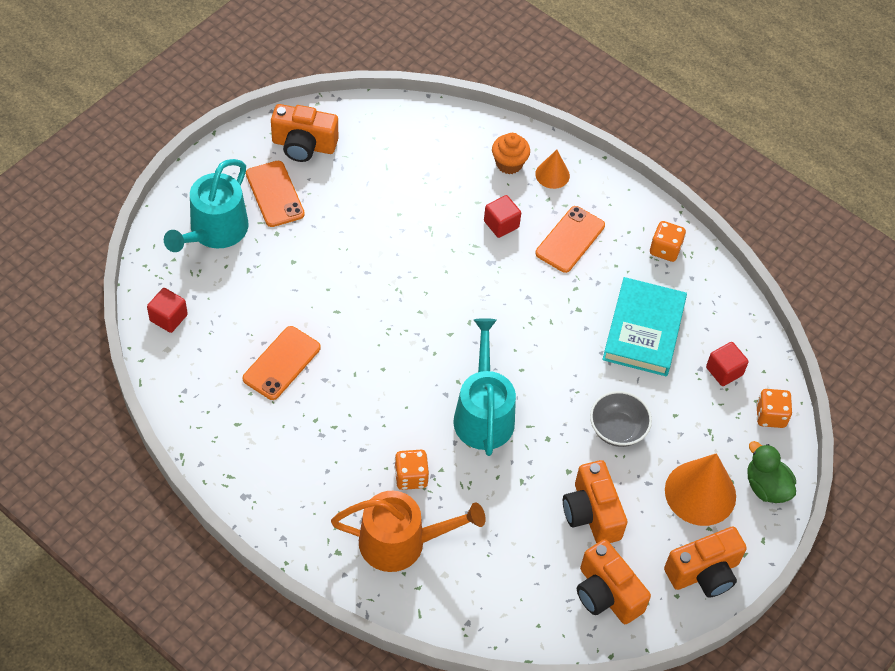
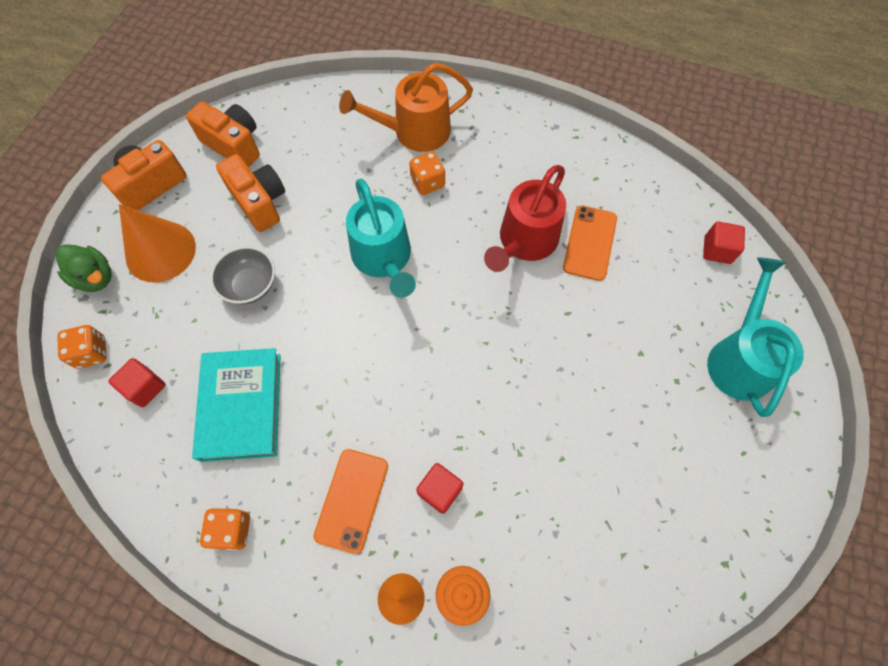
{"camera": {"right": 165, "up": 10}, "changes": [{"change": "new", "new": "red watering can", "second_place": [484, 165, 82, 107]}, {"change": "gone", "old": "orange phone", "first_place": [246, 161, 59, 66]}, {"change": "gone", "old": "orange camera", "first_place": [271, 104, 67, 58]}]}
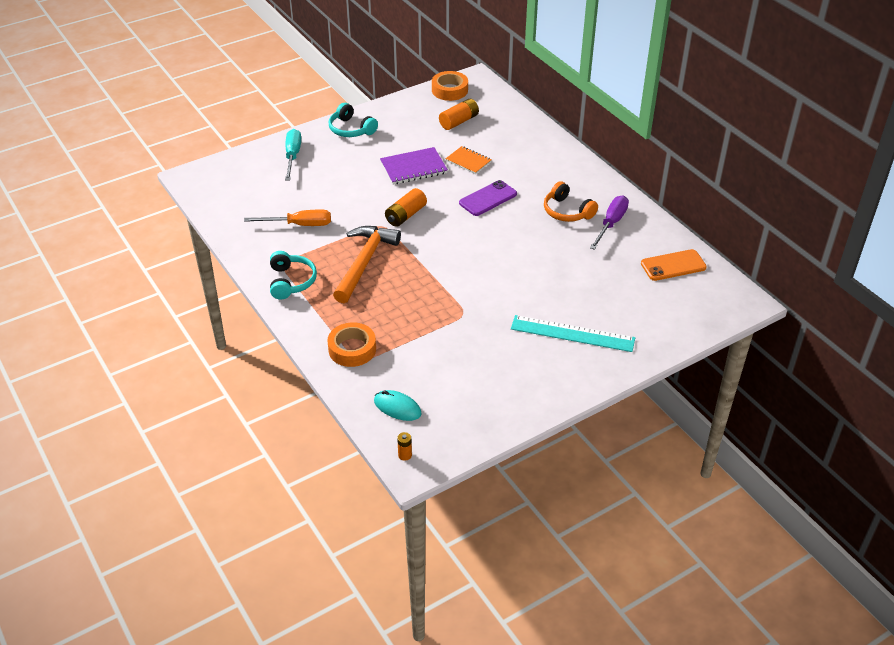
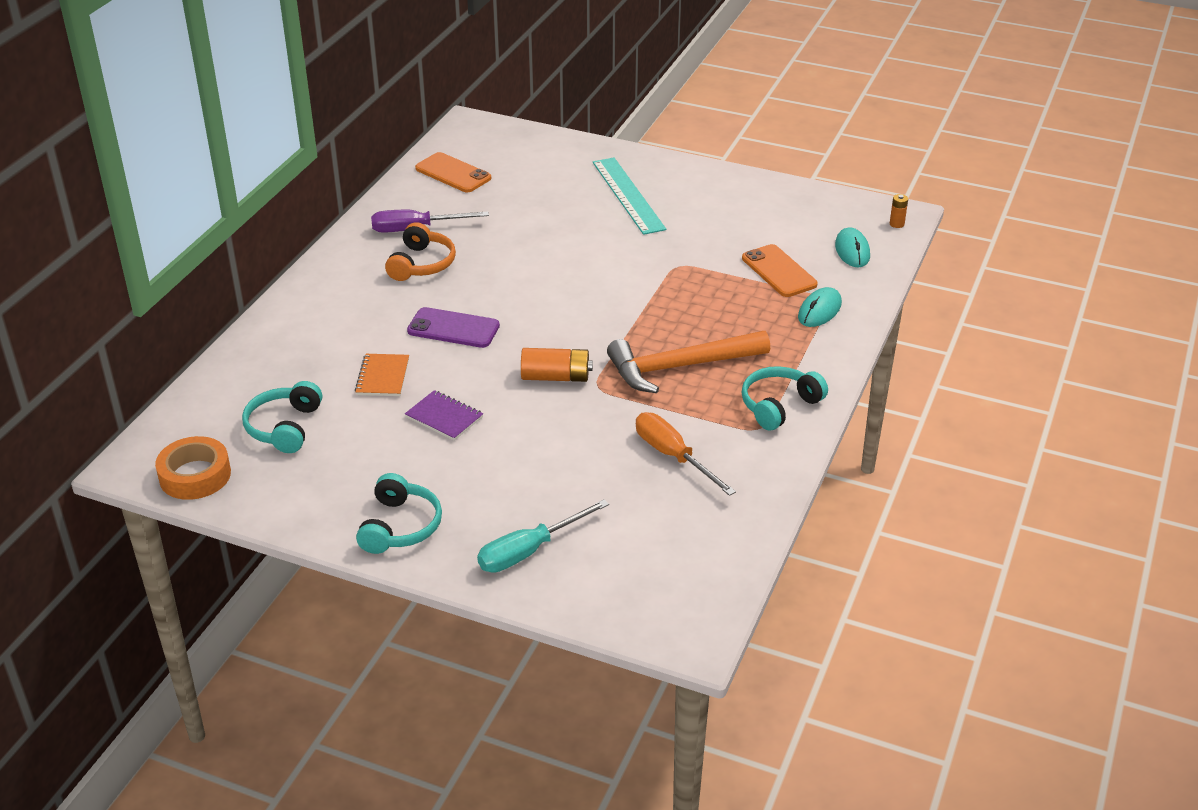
{"camera": {"right": -125, "up": -5}, "changes": [{"change": "swapped", "old": "orange battery", "new": "turquoise headphones", "first_place": [439, 99, 40, 31], "second_place": [242, 381, 80, 72]}, {"change": "scaled", "old": "purple notebook", "first_place": [380, 147, 68, 38], "second_place": [405, 390, 78, 51], "factor": 0.66}, {"change": "new", "new": "orange phone", "second_place": [742, 244, 76, 53]}, {"change": "swapped", "old": "orange tape", "new": "turquoise mouse", "first_place": [327, 322, 49, 45], "second_place": [798, 287, 44, 40]}]}
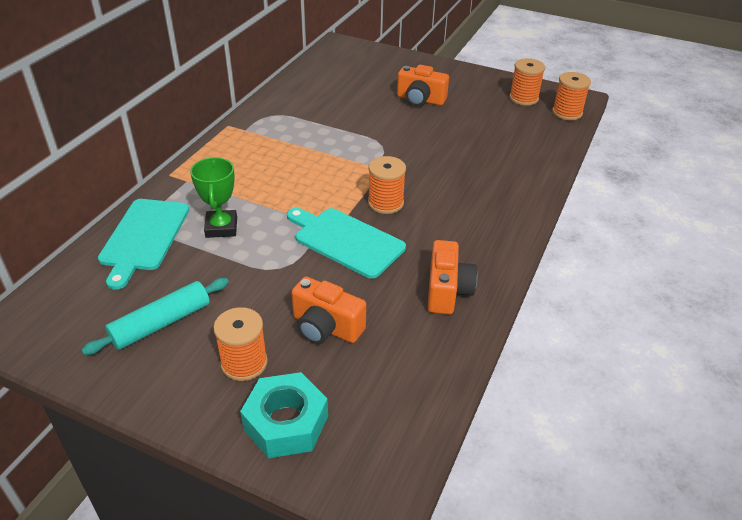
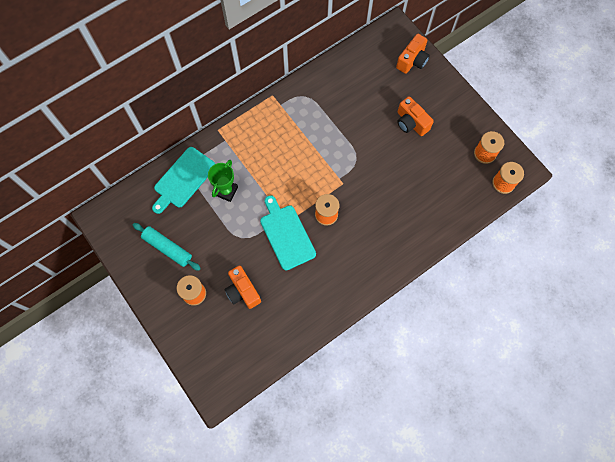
{"camera": {"right": 30, "up": 30}, "changes": [{"change": "rotated", "old": "turquoise rolling pin", "first_place": [81, 278, 148, 77], "second_place": [133, 223, 68, 48], "degrees": 45}, {"change": "shifted", "old": "orange camera", "first_place": [427, 240, 51, 74], "second_place": [396, 34, 34, 40]}, {"change": "gone", "old": "turquoise nut", "first_place": [240, 372, 88, 86]}]}
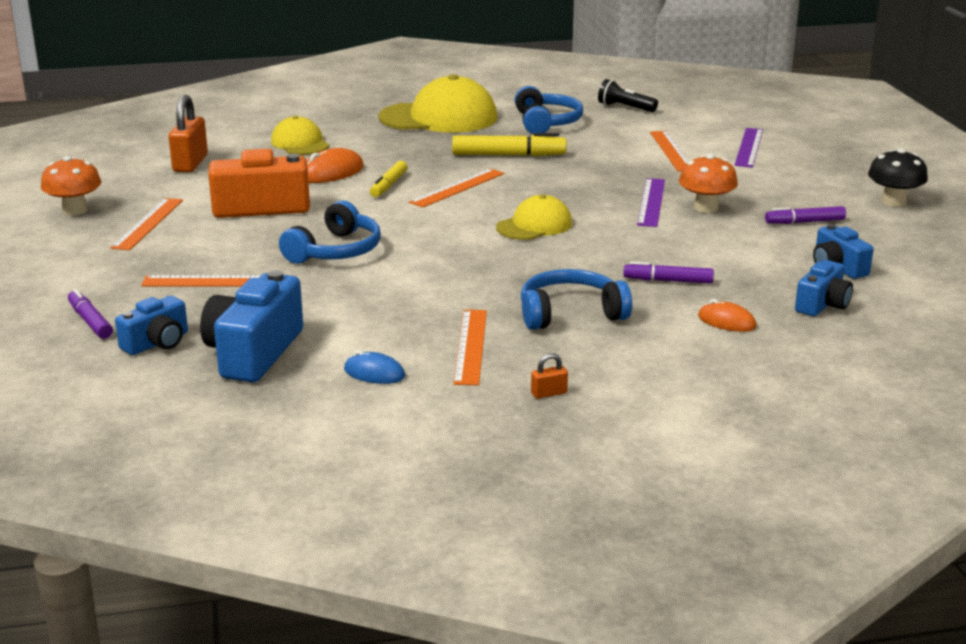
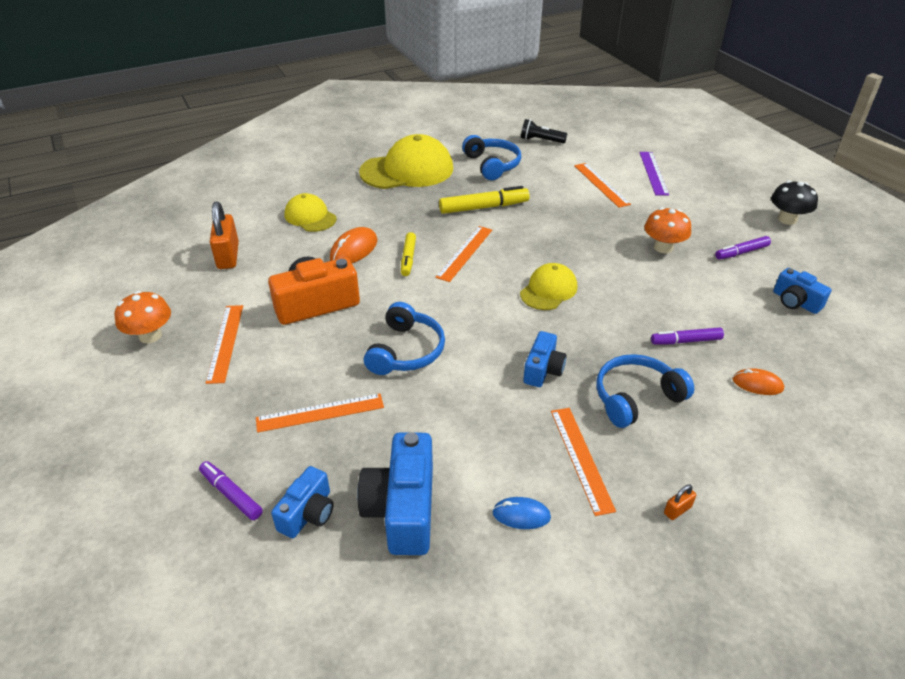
{"camera": {"right": -15, "up": 15}, "changes": [{"change": "shifted", "old": "blue camera", "first_place": [795, 260, 58, 56], "second_place": [523, 331, 44, 56]}, {"change": "gone", "old": "purple ruler", "first_place": [637, 178, 28, 49]}]}
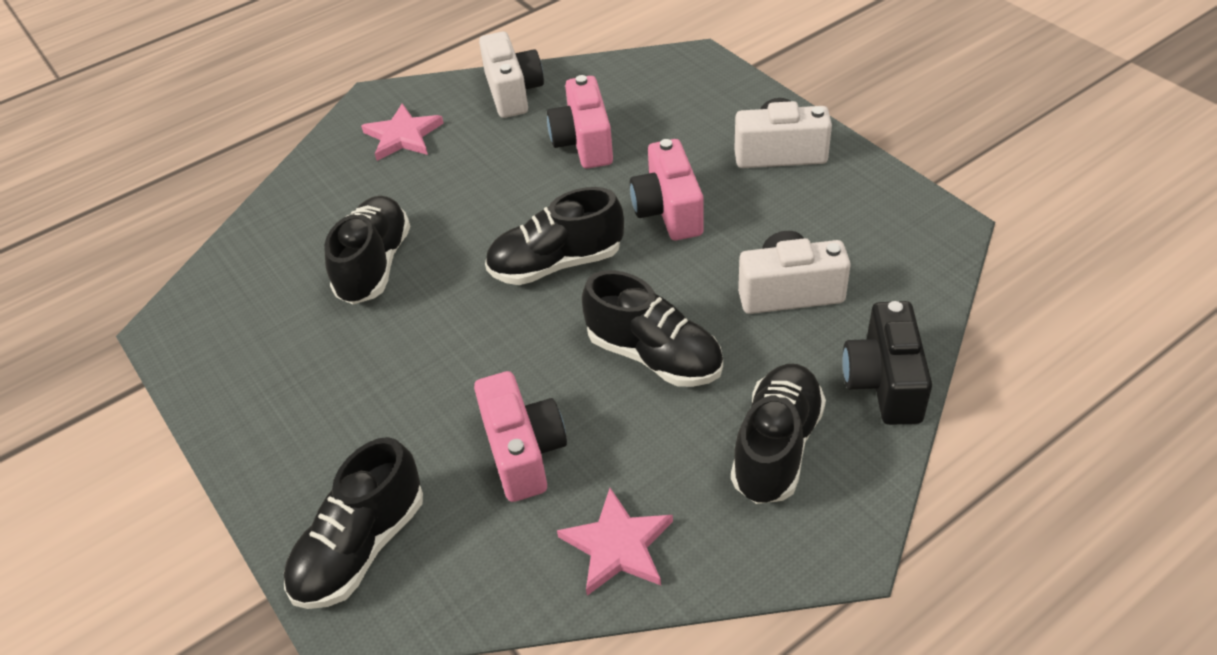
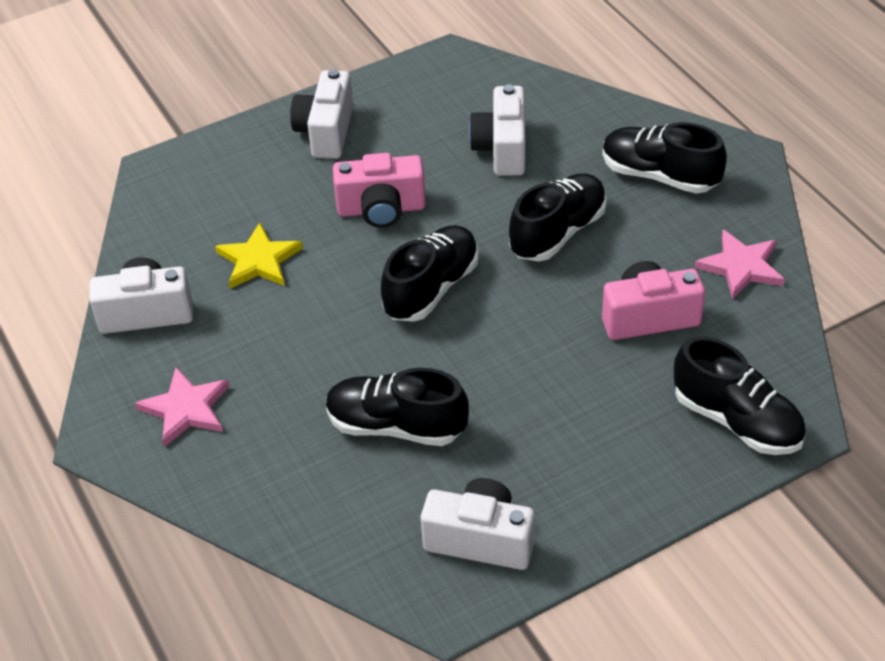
{"camera": {"right": -85, "up": 0}, "changes": [{"change": "swapped", "old": "pink camera", "new": "yellow star", "first_place": [547, 75, 66, 93], "second_place": [215, 223, 88, 66]}, {"change": "rotated", "old": "black shoe", "first_place": [485, 187, 139, 98], "second_place": [381, 225, 98, 97], "degrees": -135}, {"change": "new", "new": "white camera", "second_place": [421, 478, 114, 92]}, {"change": "gone", "old": "black camera", "first_place": [842, 301, 90, 124]}]}
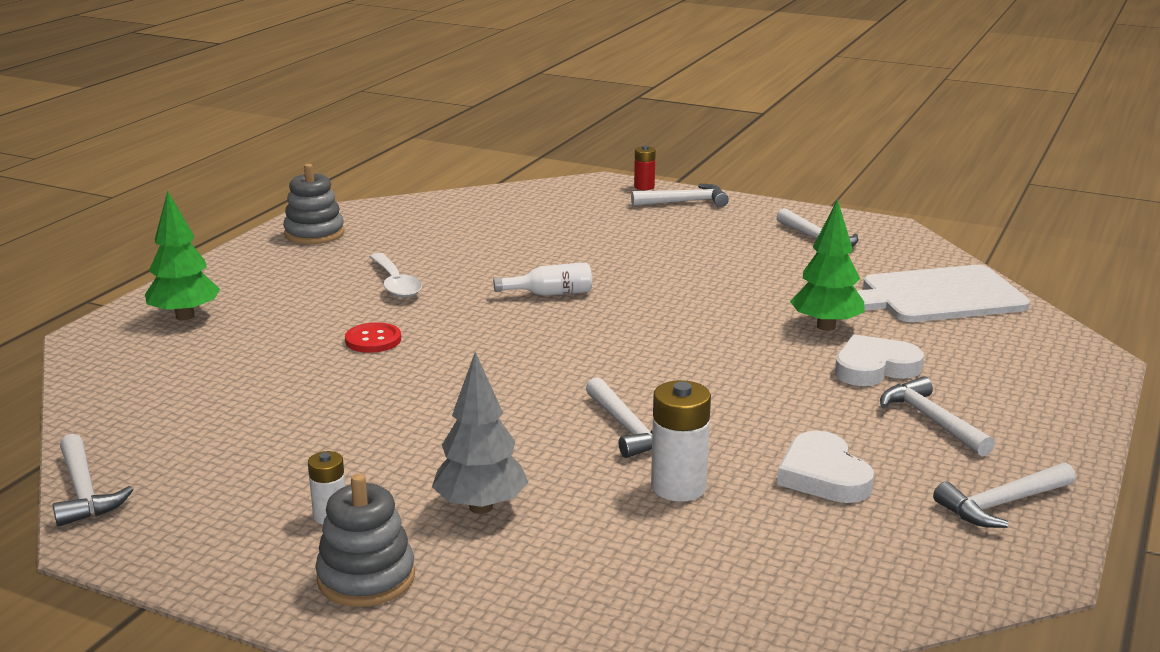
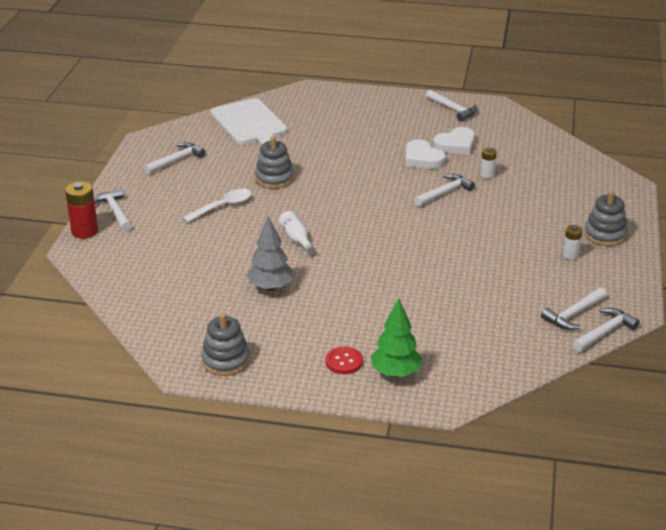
{"camera": {"right": -105, "up": 10}, "changes": [{"change": "scaled", "old": "red battery", "first_place": [634, 145, 22, 45], "second_place": [65, 182, 33, 56], "factor": 1.69}, {"change": "shifted", "old": "white spoon", "first_place": [369, 253, 53, 45], "second_place": [183, 189, 68, 33]}, {"change": "shifted", "old": "grey tree", "first_place": [432, 352, 96, 162], "second_place": [246, 216, 47, 75]}, {"change": "new", "new": "grey stacking toy", "second_place": [255, 136, 39, 53]}, {"change": "shifted", "old": "red button", "first_place": [345, 322, 56, 31], "second_place": [325, 347, 38, 27]}, {"change": "shifted", "old": "white heart", "first_place": [835, 334, 89, 52], "second_place": [405, 139, 41, 30]}, {"change": "scaled", "old": "white battery", "first_place": [651, 380, 60, 122], "second_place": [480, 147, 17, 32], "factor": 0.59}, {"change": "shifted", "old": "white hammer", "first_place": [880, 376, 115, 81], "second_place": [541, 287, 66, 43]}, {"change": "gone", "old": "green tree", "first_place": [790, 199, 75, 132]}]}
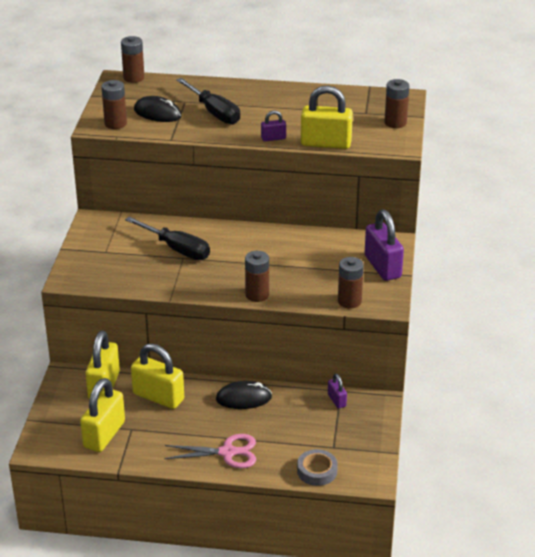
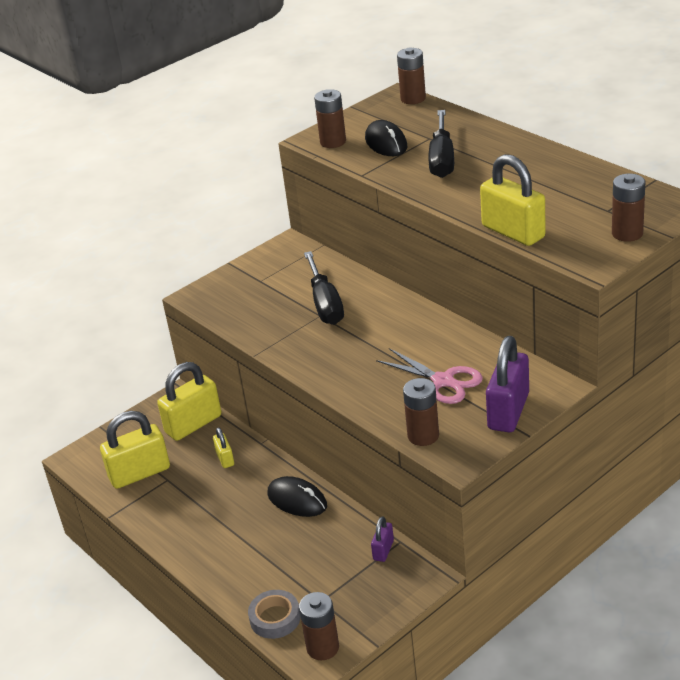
{"camera": {"right": 45, "up": 0}, "changes": [{"change": "scaled", "old": "yellow padlock", "first_place": [131, 343, 53, 66], "second_place": [213, 427, 21, 41], "factor": 0.49}, {"change": "shifted", "old": "brown battery", "first_place": [245, 251, 24, 51], "second_place": [299, 592, 40, 68]}, {"change": "shifted", "old": "pink scissors", "first_place": [164, 434, 92, 34], "second_place": [376, 348, 107, 56]}, {"change": "gone", "old": "purple padlock", "first_place": [261, 110, 25, 31]}]}
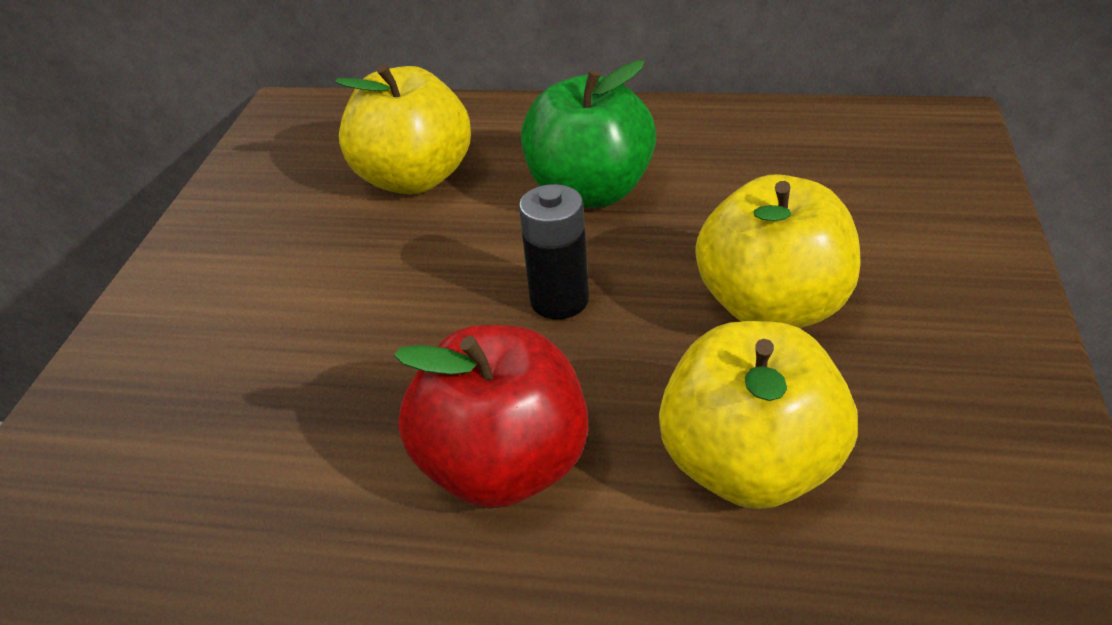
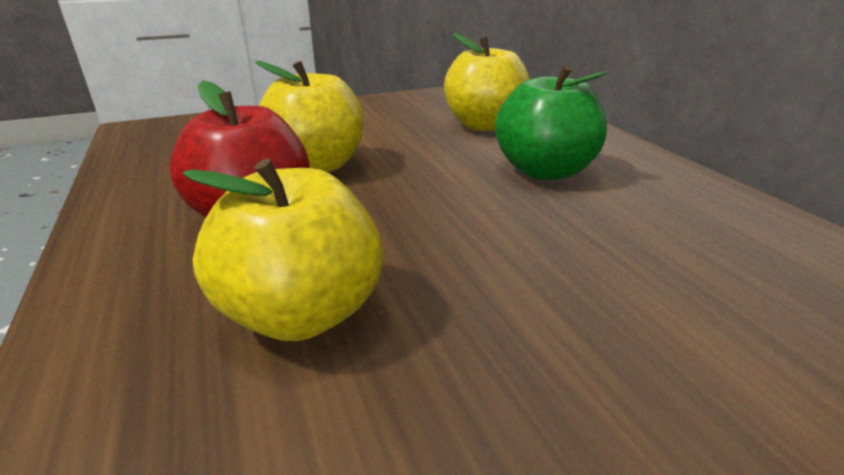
{"camera": {"right": 55, "up": -10}, "changes": [{"change": "shifted", "old": "yellow apple", "first_place": [695, 174, 165, 154], "second_place": [255, 61, 108, 111]}, {"change": "gone", "old": "black battery", "first_place": [519, 184, 70, 135]}]}
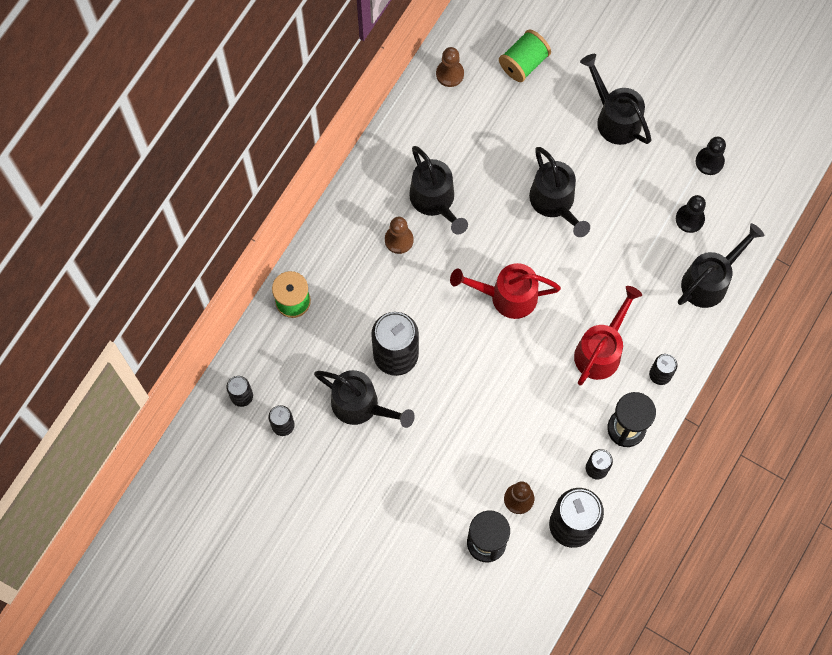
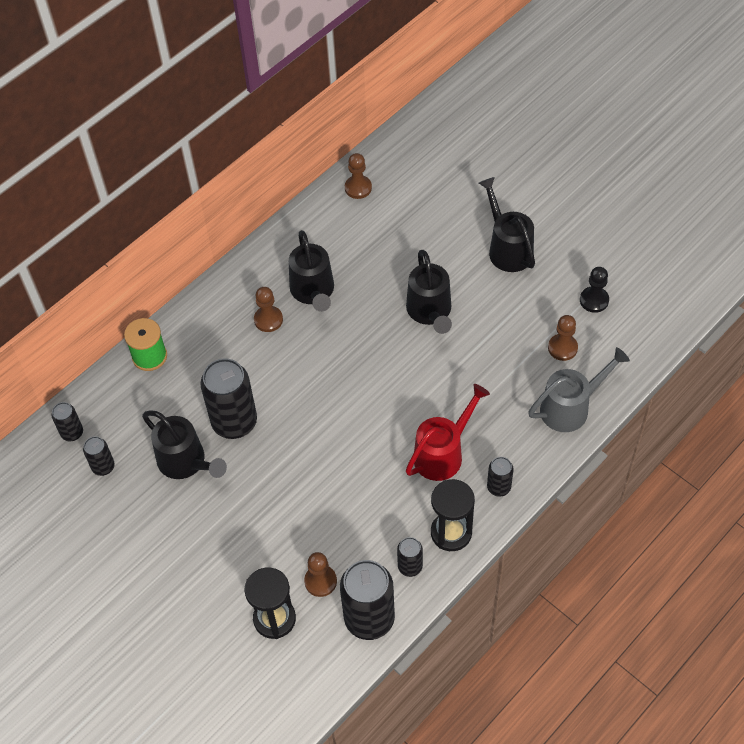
{"camera": {"right": 15, "up": -15}, "changes": [{"change": "repainted", "old": "black watering can", "new": "grey watering can", "first_place": [678, 223, 86, 85], "second_place": [528, 347, 102, 85]}, {"change": "repainted", "old": "black pawn", "new": "brown pawn", "first_place": [676, 195, 30, 38], "second_place": [548, 315, 30, 46]}, {"change": "gone", "old": "red watering can", "first_place": [450, 263, 111, 56]}, {"change": "gone", "old": "green spool", "first_place": [499, 29, 52, 53]}]}
